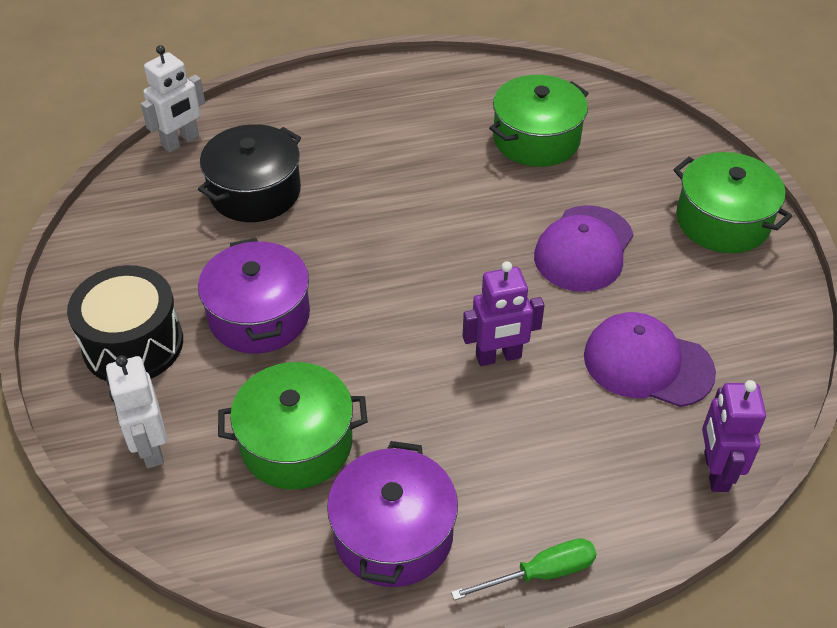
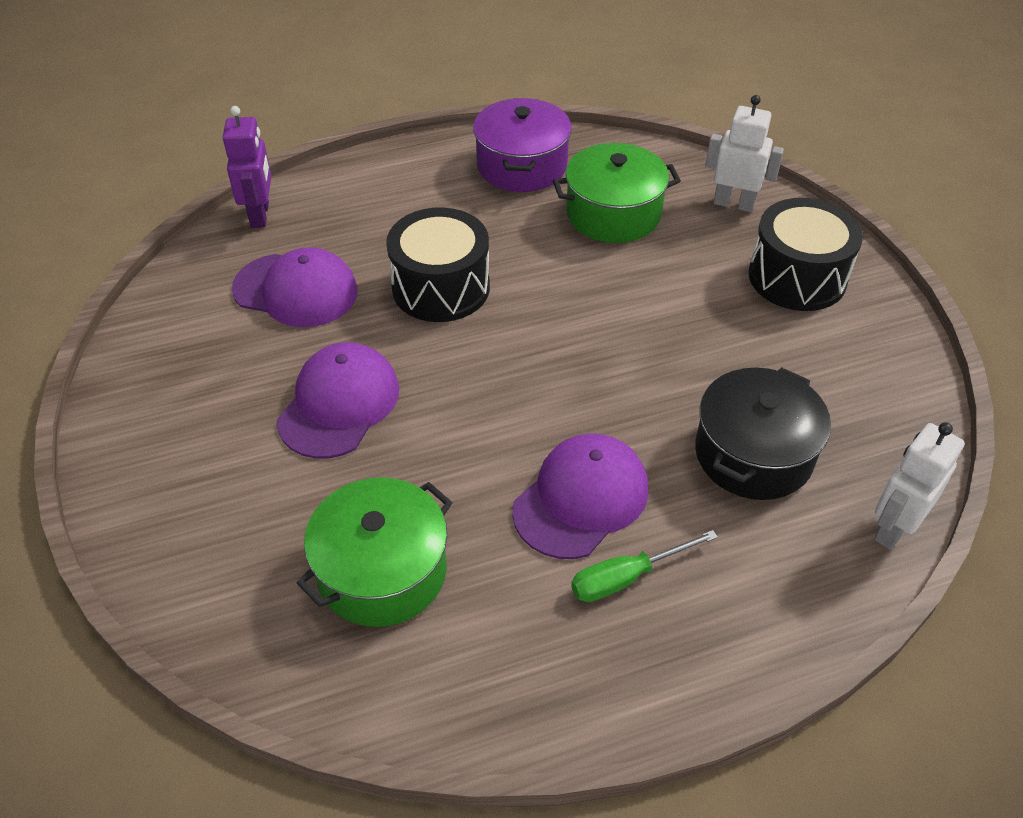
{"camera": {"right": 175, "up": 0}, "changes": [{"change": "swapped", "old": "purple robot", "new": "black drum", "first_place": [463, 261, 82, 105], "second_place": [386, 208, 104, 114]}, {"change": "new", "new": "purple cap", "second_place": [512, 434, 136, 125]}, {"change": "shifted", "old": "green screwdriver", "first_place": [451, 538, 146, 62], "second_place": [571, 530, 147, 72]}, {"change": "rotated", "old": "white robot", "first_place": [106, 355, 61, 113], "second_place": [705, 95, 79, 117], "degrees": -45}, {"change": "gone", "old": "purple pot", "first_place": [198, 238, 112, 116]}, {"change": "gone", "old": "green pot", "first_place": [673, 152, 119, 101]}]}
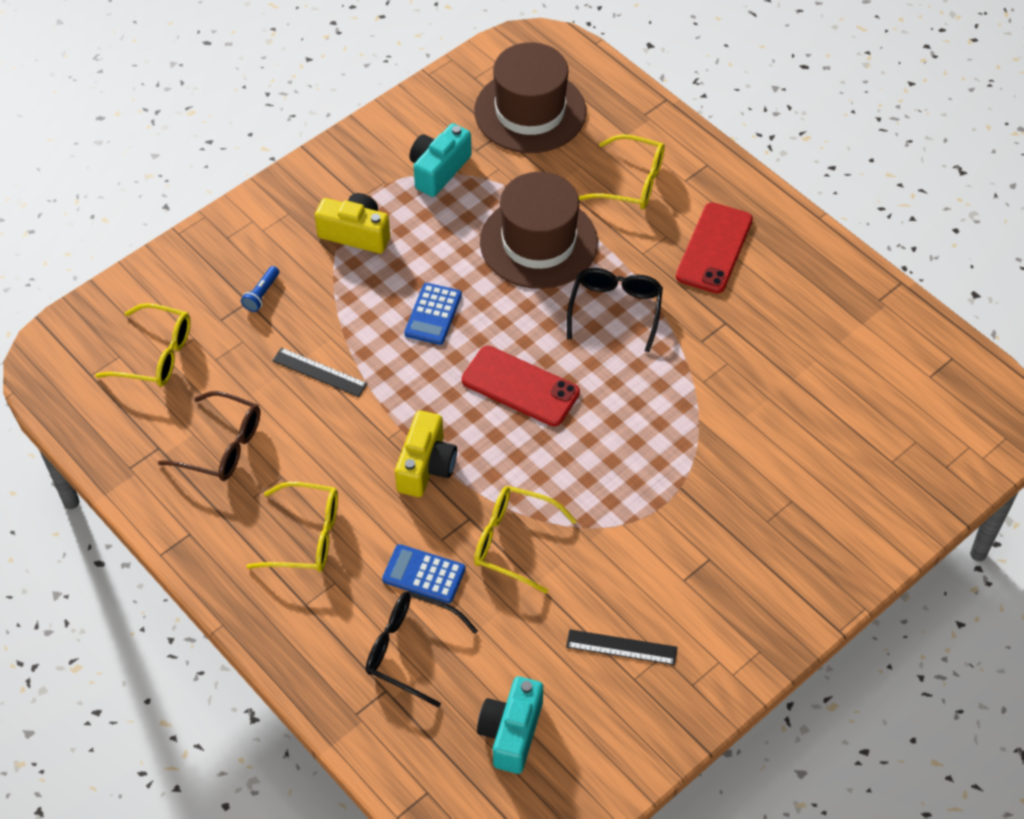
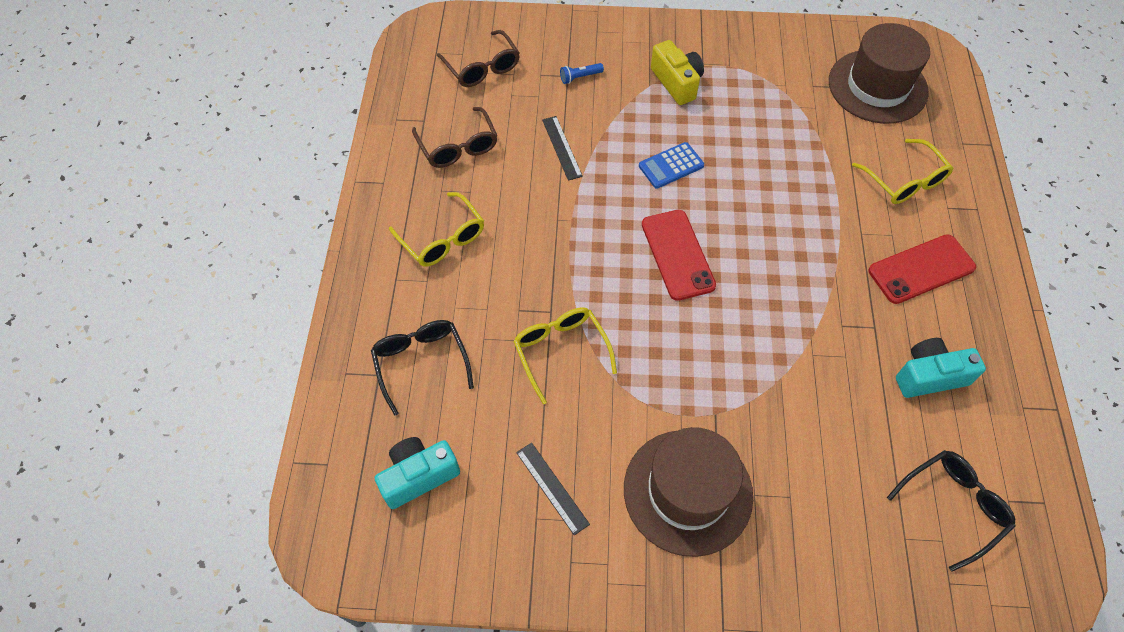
{"camera": {"right": 45, "up": 5}, "changes": [{"change": "repainted", "old": "yellow glasses", "new": "brown glasses", "first_place": [95, 303, 96, 84], "second_place": [437, 30, 83, 57]}, {"change": "shifted", "old": "brown hat", "first_place": [480, 172, 118, 117], "second_place": [624, 427, 129, 130]}, {"change": "shifted", "old": "black glasses", "first_place": [567, 268, 96, 84], "second_place": [887, 450, 129, 122]}, {"change": "shifted", "old": "turquoise camera", "first_place": [409, 123, 63, 74], "second_place": [896, 338, 90, 60]}, {"change": "gone", "old": "blue calculator", "first_place": [382, 544, 83, 59]}, {"change": "gone", "old": "yellow camera", "first_place": [395, 410, 62, 87]}]}
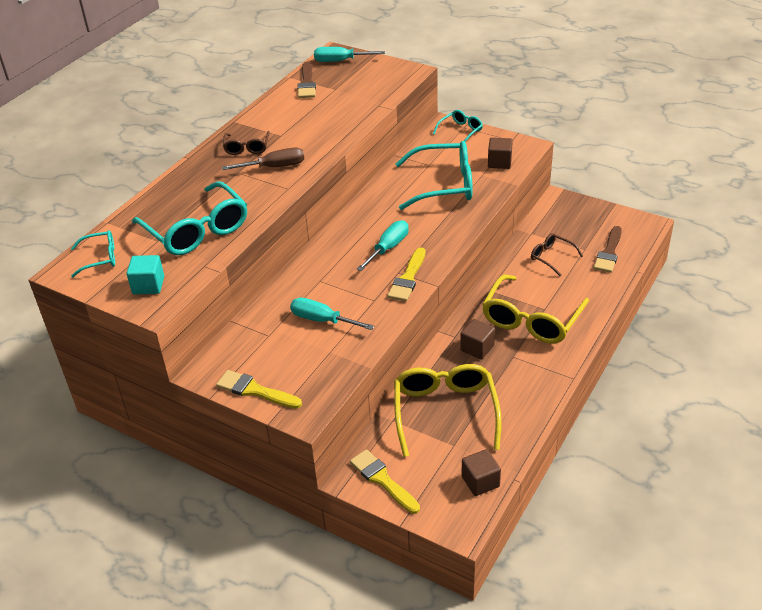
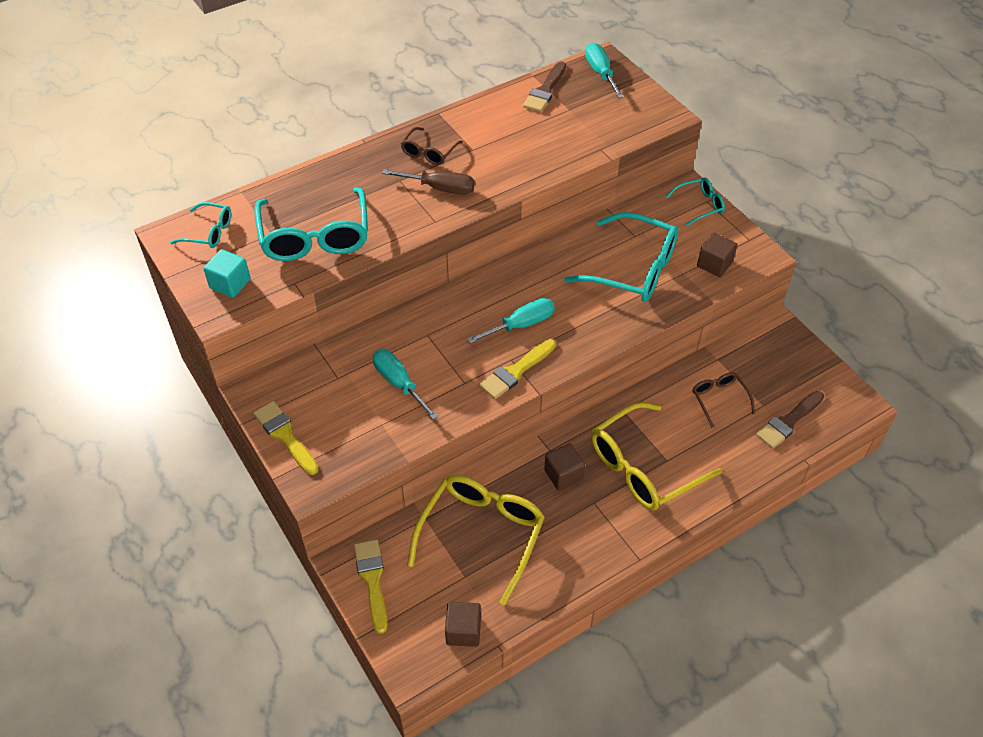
{"camera": {"right": 25, "up": 10}, "changes": [{"change": "rotated", "old": "turquoise screwdriver", "first_place": [314, 47, 71, 15], "second_place": [585, 43, 39, 55], "degrees": 45}]}
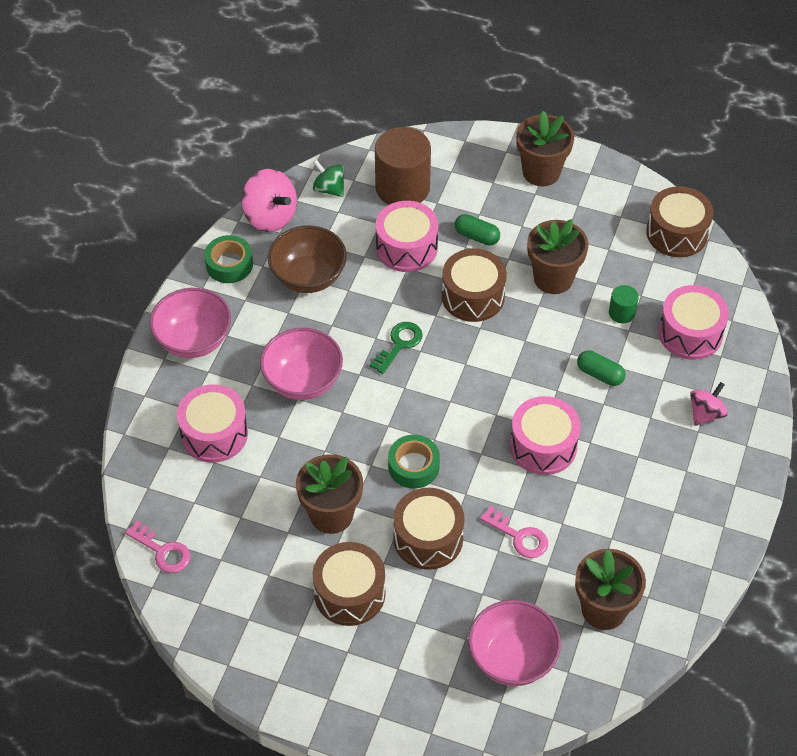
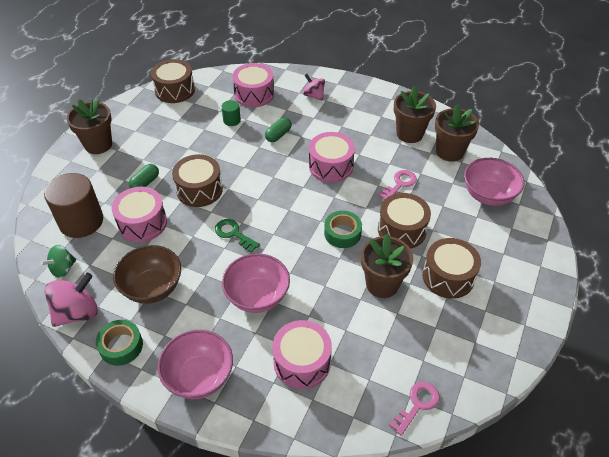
{"camera": {"right": -85, "up": -5}, "changes": [{"change": "shifted", "old": "brown flower pot", "first_place": [527, 219, 61, 75], "second_place": [394, 86, 42, 57]}]}
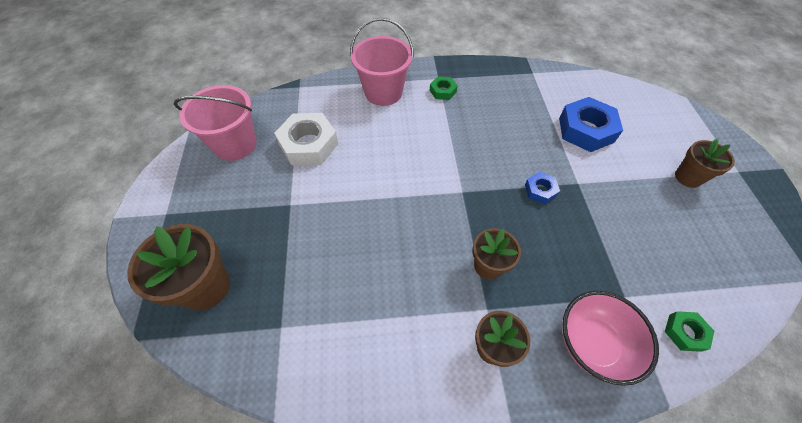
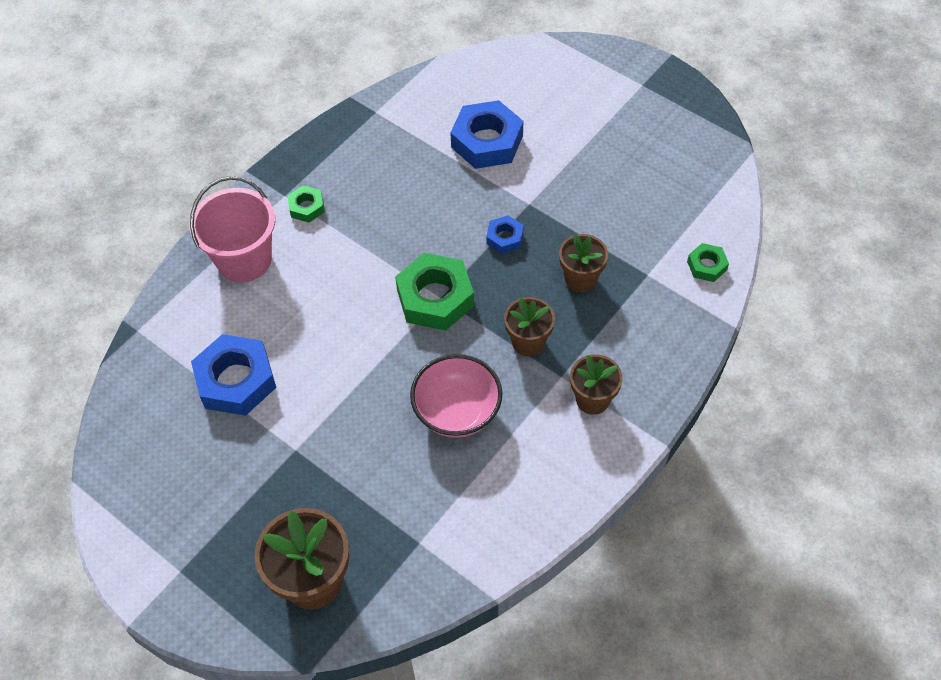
{"camera": {"right": -45, "up": 0}, "changes": [{"change": "repainted", "old": "white nut", "new": "blue nut", "first_place": [274, 113, 64, 52], "second_place": [191, 334, 85, 82]}, {"change": "new", "new": "green nut", "second_place": [395, 253, 79, 78]}, {"change": "shifted", "old": "pink bowl", "first_place": [562, 291, 97, 95], "second_place": [410, 354, 92, 84]}, {"change": "shifted", "old": "brown flower pot", "first_place": [675, 139, 60, 49], "second_place": [559, 234, 49, 58]}, {"change": "gone", "old": "pink bucket", "first_place": [174, 85, 83, 76]}]}
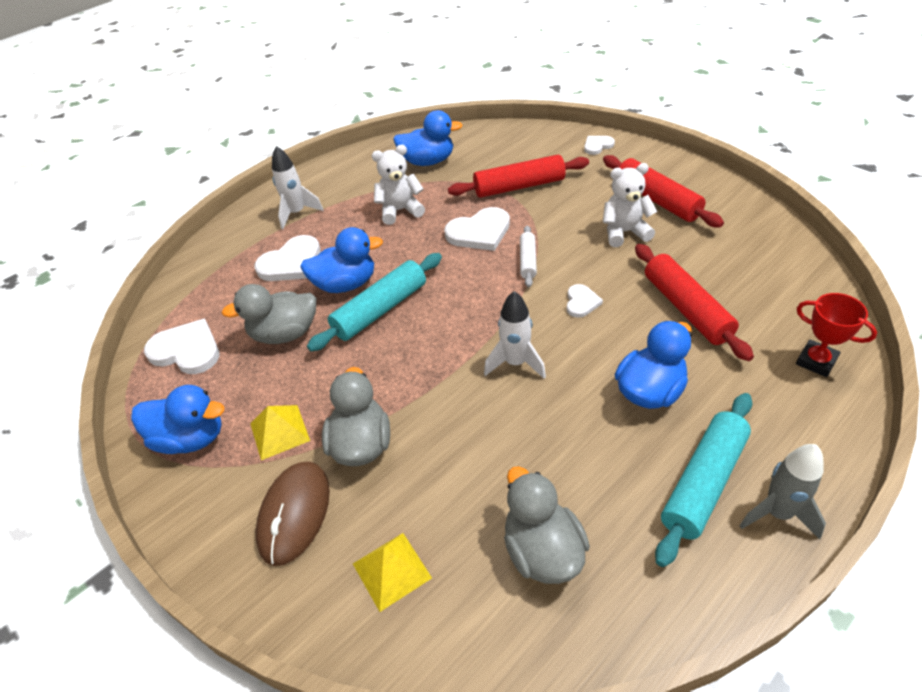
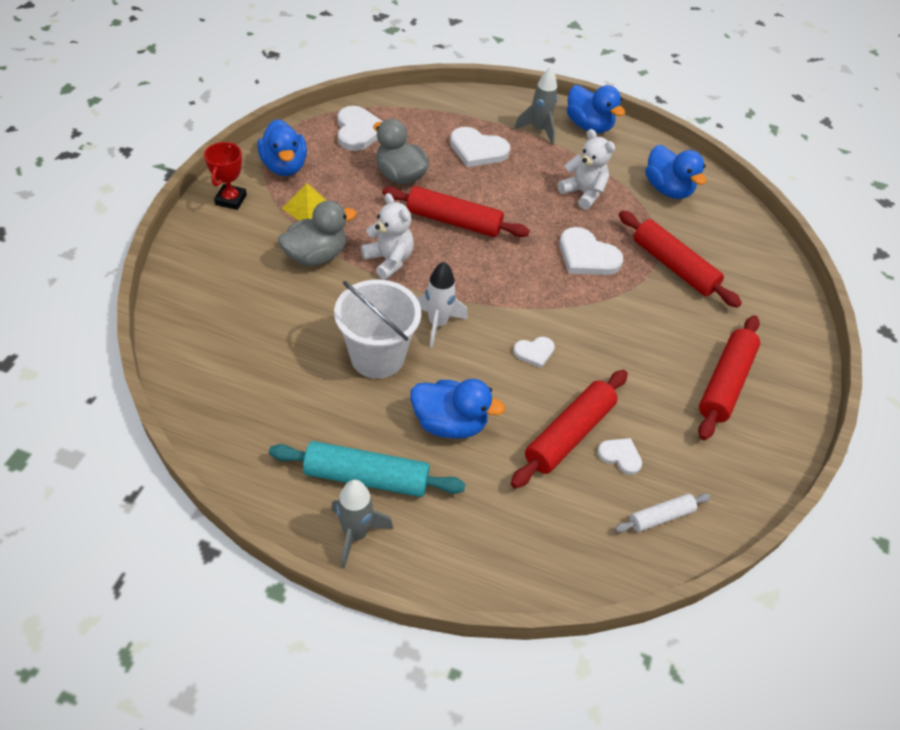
{"camera": {"right": 55, "up": 5}, "changes": [{"change": "shifted", "old": "red trophy", "first_place": [796, 293, 81, 84], "second_place": [204, 142, 43, 68]}, {"change": "new", "new": "white bucket", "second_place": [334, 280, 87, 99]}, {"change": "shifted", "old": "white teddy bear", "first_place": [603, 163, 54, 84], "second_place": [361, 193, 53, 87]}, {"change": "repainted", "old": "turquoise rolling pin", "new": "red rolling pin", "first_place": [307, 253, 135, 99], "second_place": [382, 186, 148, 51]}, {"change": "repainted", "old": "white rocket", "new": "grey rocket", "first_place": [272, 146, 52, 83], "second_place": [514, 67, 44, 78]}, {"change": "shifted", "old": "blue duck", "first_place": [300, 227, 83, 66], "second_place": [567, 85, 58, 48]}, {"change": "shifted", "old": "white heart", "first_place": [584, 136, 31, 19], "second_place": [597, 438, 45, 37]}, {"change": "shifted", "old": "white rolling pin", "first_place": [520, 226, 17, 61], "second_place": [615, 493, 96, 40]}, {"change": "gone", "old": "brown mouse", "first_place": [256, 461, 74, 105]}, {"change": "gone", "old": "yellow pyramid", "first_place": [353, 533, 79, 79]}, {"change": "gone", "old": "grey duck", "first_place": [504, 466, 86, 118]}]}
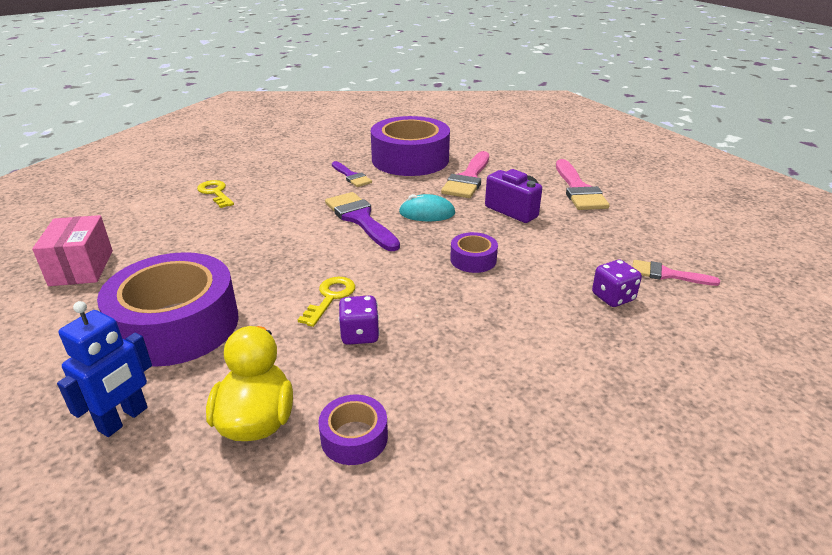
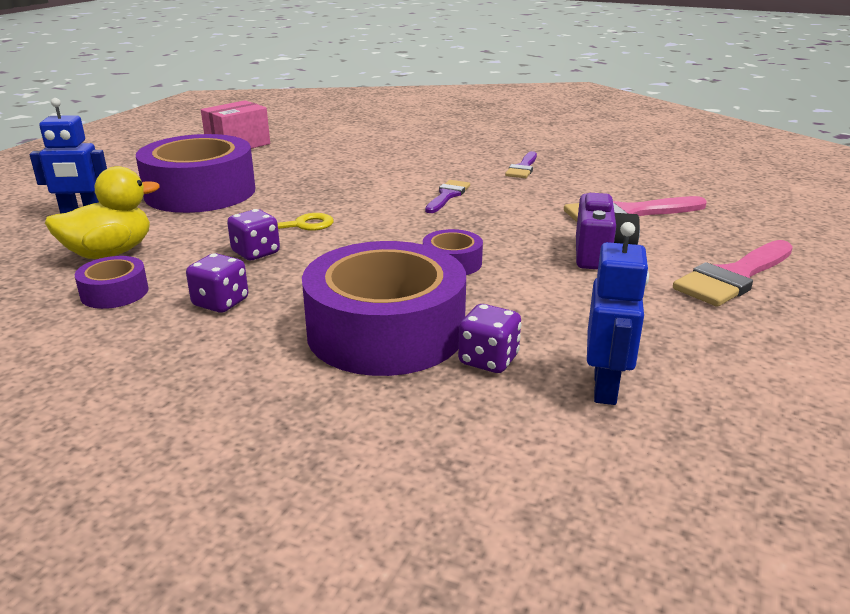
{"camera": {"right": 55, "up": -5}, "changes": [{"change": "new", "new": "purple dice", "second_place": [186, 253, 62, 60]}, {"change": "shifted", "old": "purple tape", "first_place": [371, 116, 79, 60], "second_place": [302, 241, 164, 135]}, {"change": "scaled", "old": "purple brush", "first_place": [325, 192, 75, 59], "second_place": [425, 180, 45, 33], "factor": 0.6}, {"change": "swapped", "old": "pink brush", "new": "blue robot", "first_place": [633, 260, 87, 26], "second_place": [587, 222, 62, 183]}, {"change": "gone", "old": "yellow key", "first_place": [197, 180, 37, 28]}, {"change": "gone", "old": "turquoise mouse", "first_place": [399, 194, 56, 27]}]}
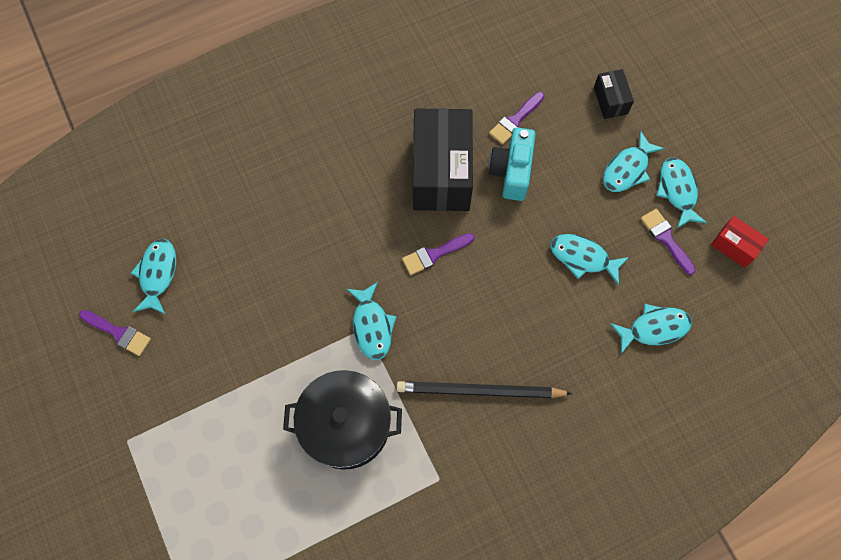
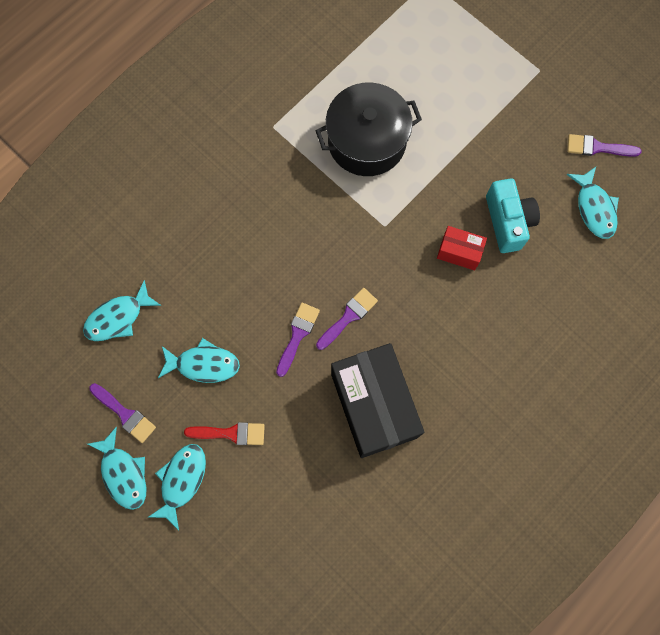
{"camera": {"right": 160, "up": 5}, "changes": [{"change": "new", "new": "red brush", "second_place": [184, 422, 81, 23]}, {"change": "shifted", "old": "purple brush", "first_place": [489, 92, 55, 53], "second_place": [276, 303, 44, 74]}, {"change": "shifted", "old": "red box", "first_place": [711, 216, 58, 52], "second_place": [437, 226, 50, 44]}, {"change": "shifted", "old": "turquoise camera", "first_place": [489, 128, 47, 73], "second_place": [486, 178, 54, 75]}, {"change": "gone", "old": "turquoise fish", "first_place": [347, 282, 50, 78]}, {"change": "gone", "old": "black pencil", "first_place": [396, 381, 177, 17]}, {"change": "gone", "old": "black box", "first_place": [594, 69, 40, 50]}]}
